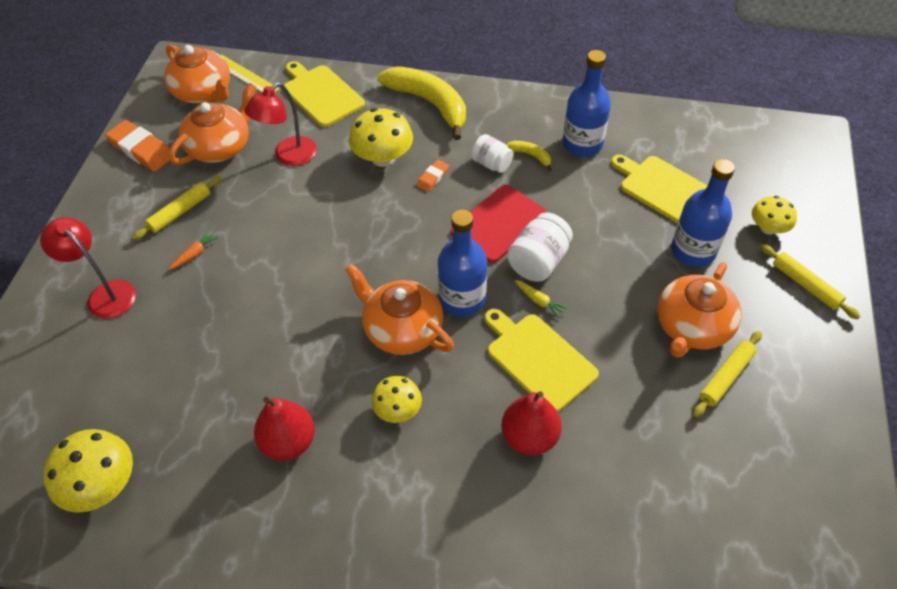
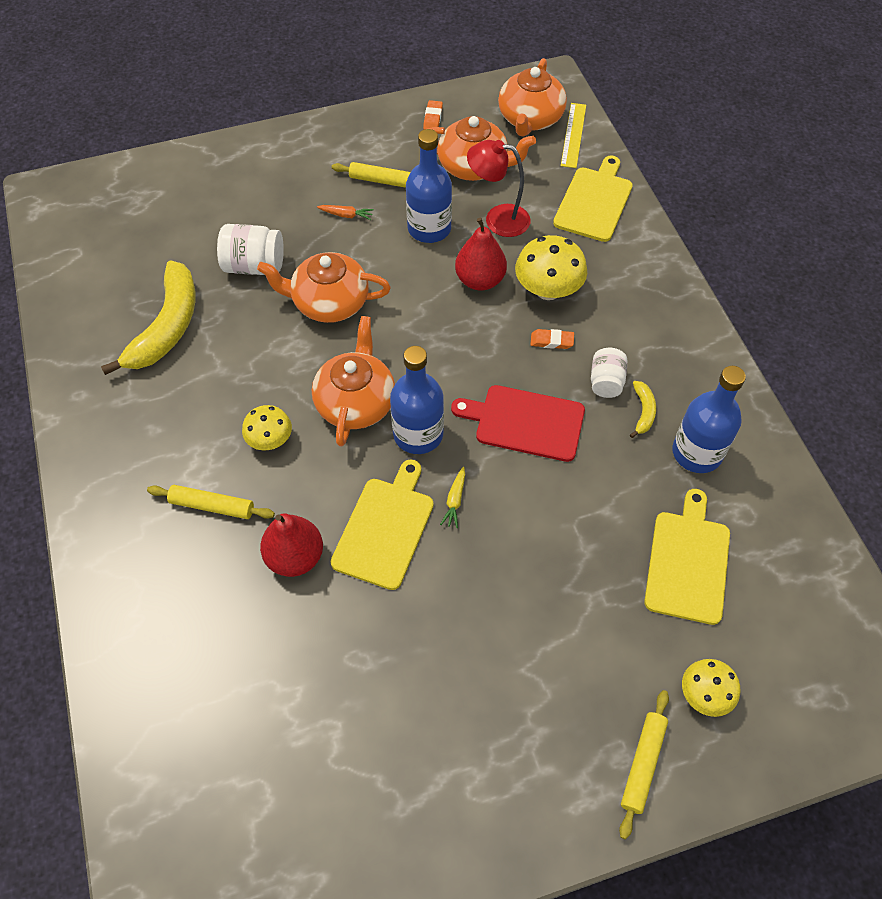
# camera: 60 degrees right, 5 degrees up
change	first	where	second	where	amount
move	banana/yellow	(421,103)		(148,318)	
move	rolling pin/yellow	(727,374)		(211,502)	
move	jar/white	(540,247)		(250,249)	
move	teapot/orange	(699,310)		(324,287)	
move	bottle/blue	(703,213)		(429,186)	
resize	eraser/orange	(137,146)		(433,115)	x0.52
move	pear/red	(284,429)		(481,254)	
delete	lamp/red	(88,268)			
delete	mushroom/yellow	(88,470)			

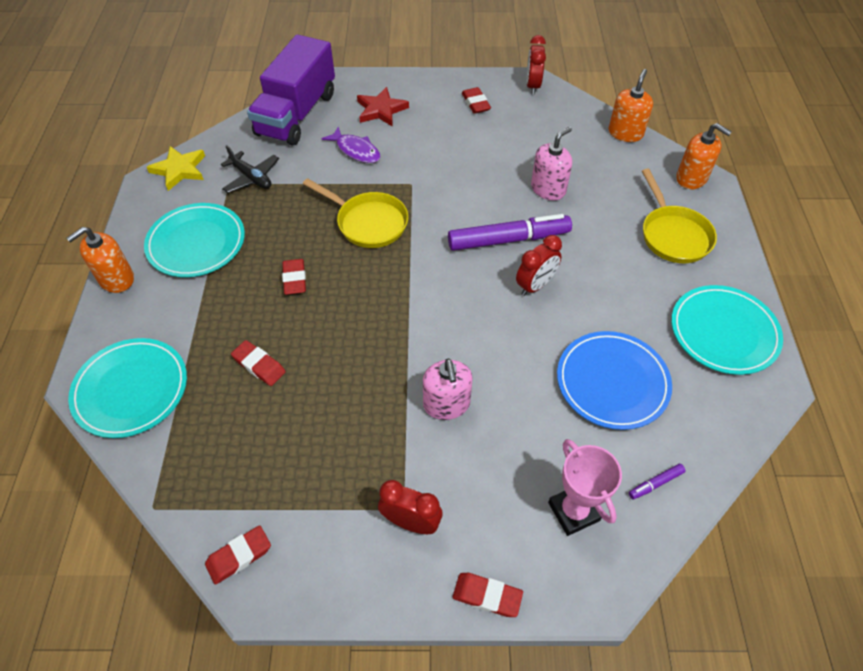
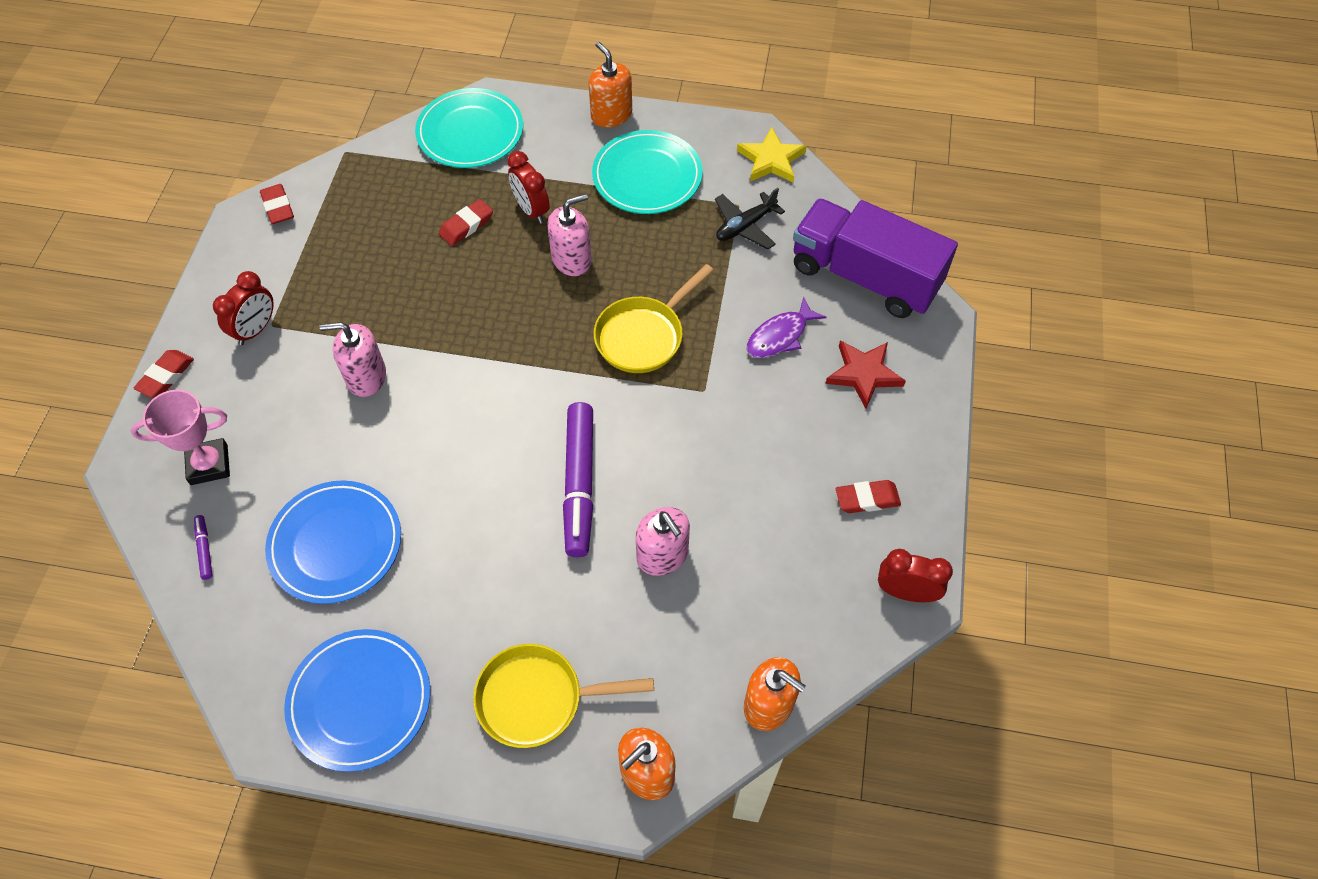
# camera: 100 degrees right, 5 degrees up
change	first	where	second	where	amount
recolor	plate/turquoise	(727,330)	plate/blue	(357,700)	
move	clock/red	(539,265)		(528,187)	
replace	eraser/red	(294,277)	soap dispenser/pink	(570,235)	

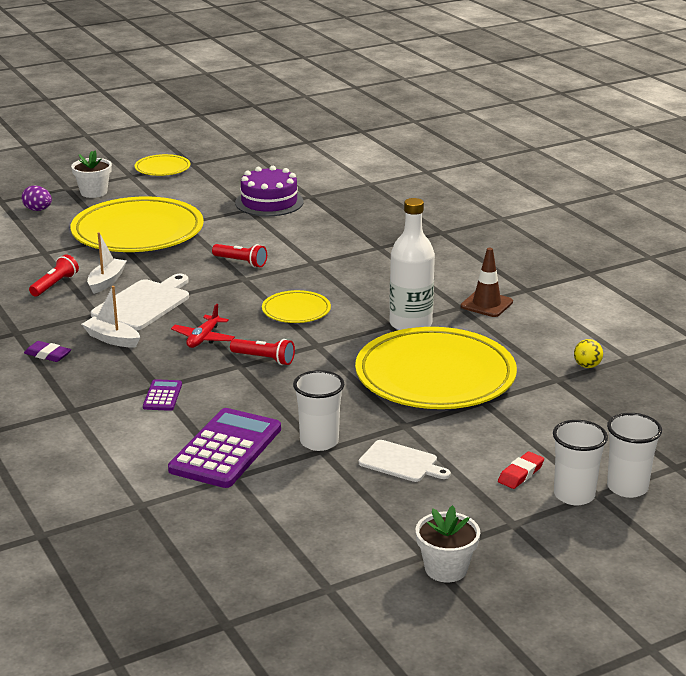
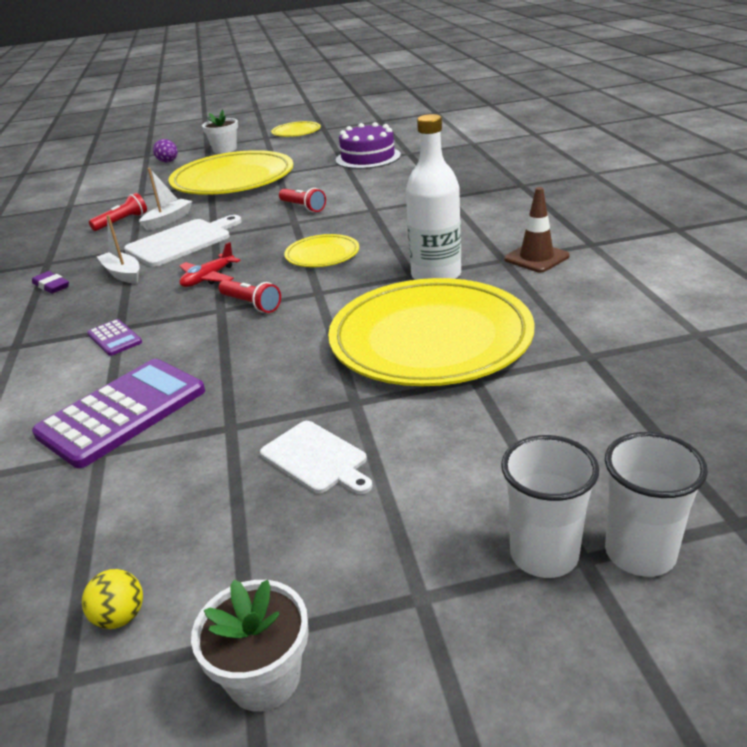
# camera: 20 degrees right, 5 degrees up
change	first	where	second	where	amount
move	ball/yellow	(588,353)		(112,599)	
rotate	calculator/purple	(162,395)		(114,337)	120 degrees clockwise
delete	cup/white	(319,410)			
delete	eraser/red	(521,470)			

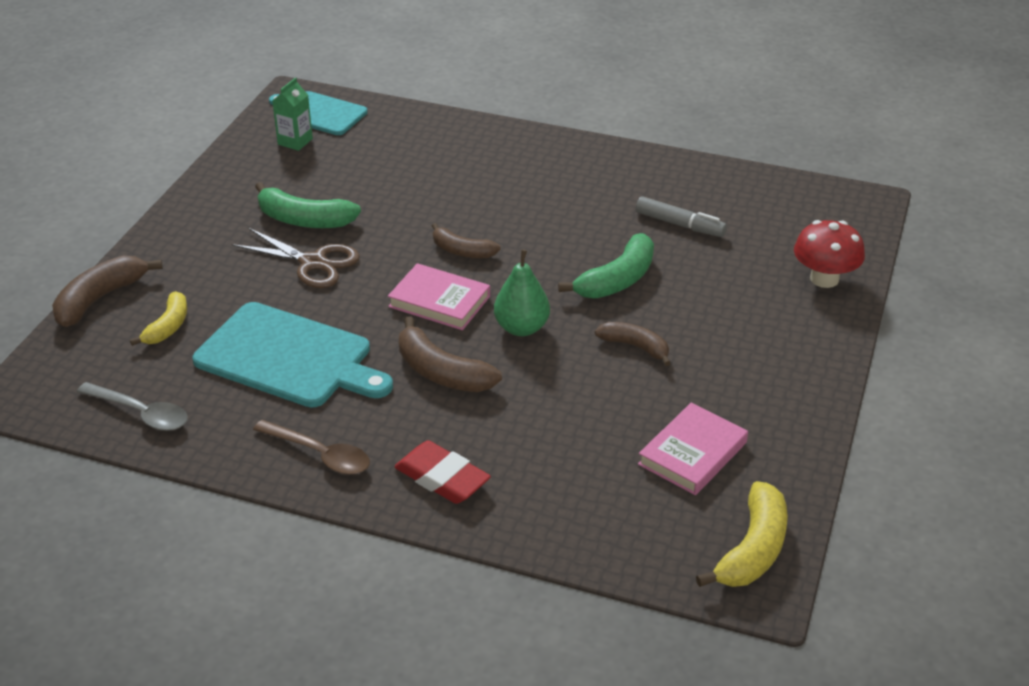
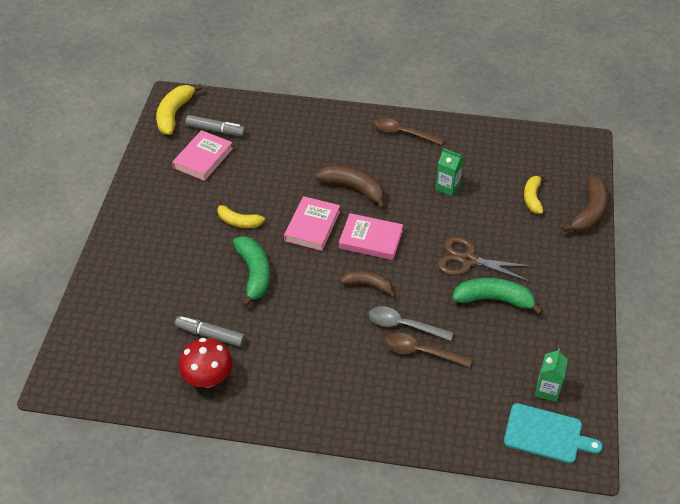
# camera: 170 degrees right, 10 degrees up
change	first	where	second	where	amount
move	mushroom/red	(829,254)		(206,362)	
insert			marker/grey	(215,125)	
recolor	banana/brown	(633,344)	banana/yellow	(240,214)	
rotate	banana/green	(606,266)		(251,271)	135 degrees clockwise
replace	pear/green	(522,292)	book/pink	(312,223)	
move	spoon/grey	(132,406)		(411,323)	
insert			spoon/brown	(428,350)	
replace	cutting board/turquoise	(292,355)	carton/green	(449,172)	
delete	eraser/red	(442,472)			

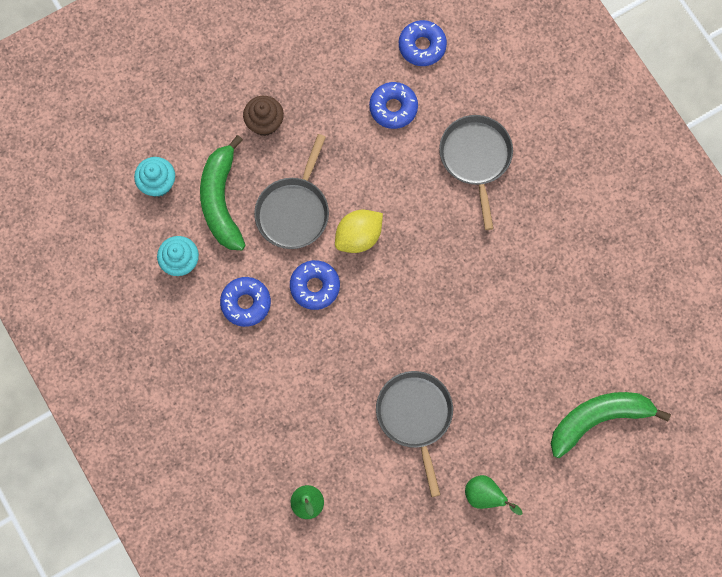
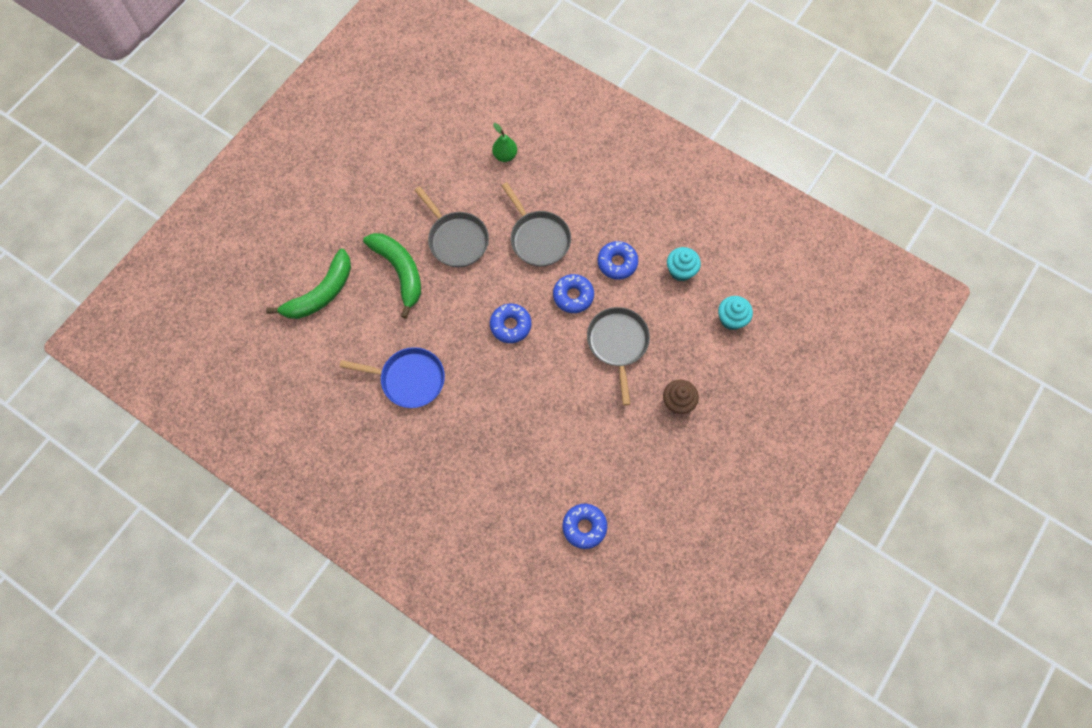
# camera: 155 degrees right, 5 degrees down
change	first	where	second	where	amount
insert			pan/blue	(392,377)	
move	banana/green	(223,192)		(392,276)	
move	donut/blue	(393,105)		(510,323)	
move	pan/grey	(476,172)		(536,224)	
delete	lemon/yellow	(359,231)			
delete	pear/green	(493,495)			

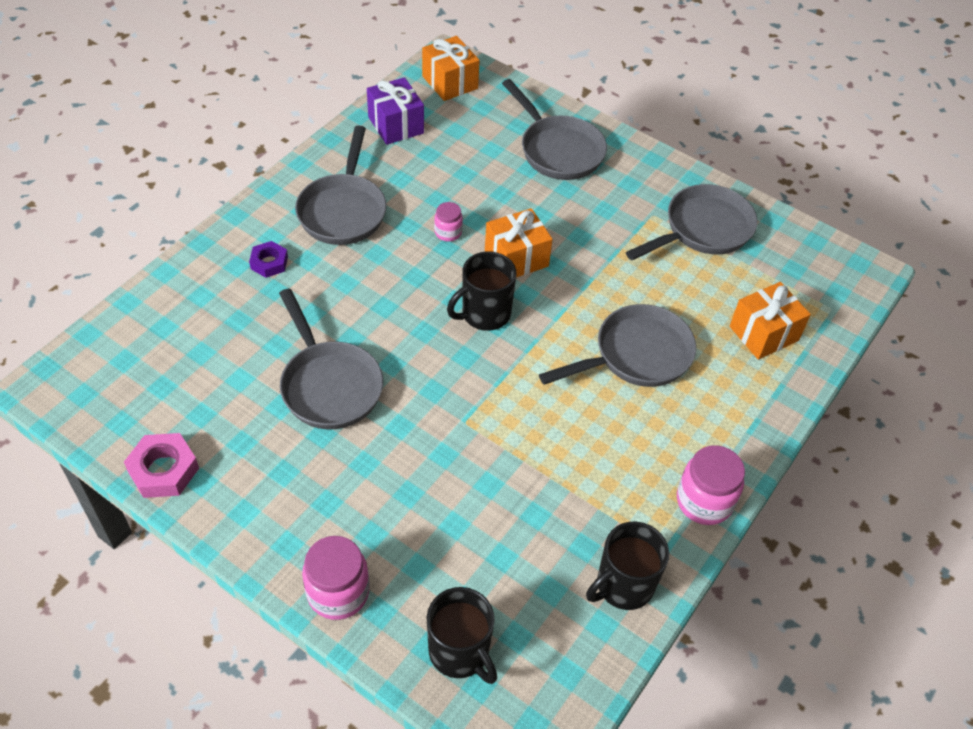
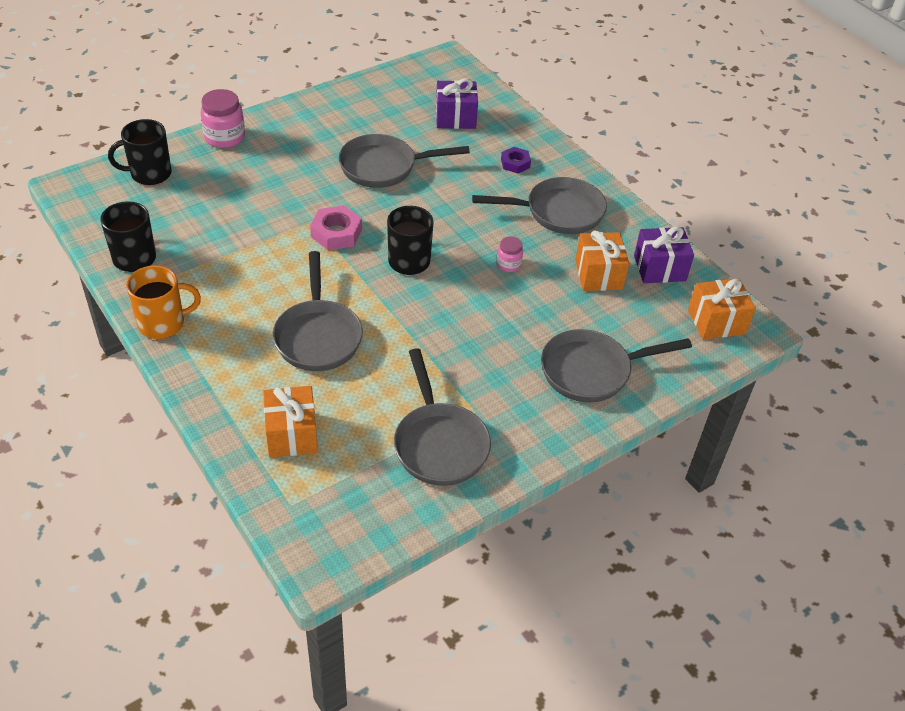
# camera: 110 degrees right, 5 degrees down
change	first	where	second	where	amount
replace	jar/pink	(711,485)	mug/orange	(163,302)	
move	nut/pink	(161,465)		(336,227)	
insert			gift/purple	(457,103)	
rotate	pan/grey	(341,185)		(539,205)	150 degrees clockwise
move	gift/orange	(519,242)		(602,260)	

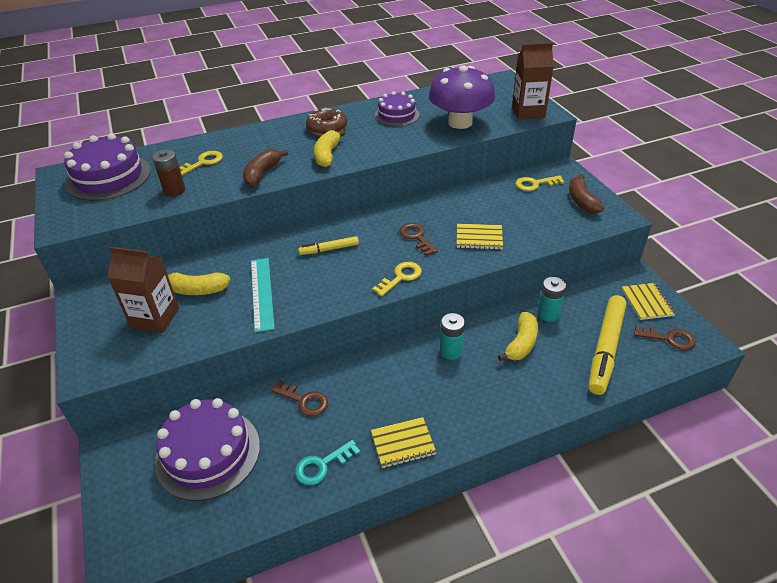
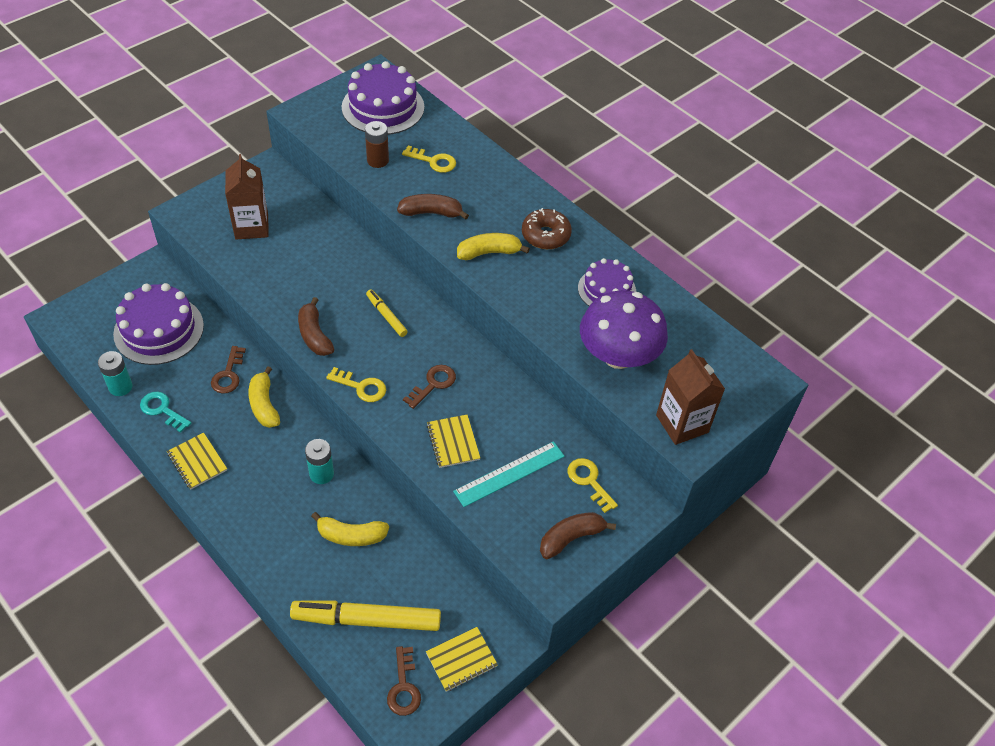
# camera: 65 degrees right, 10 degrees up
change	first	where	second	where	amount
move	battery/turquoise	(551,299)		(115,373)	
move	banana/yellow	(198,283)		(264,397)	
insert			banana/brown	(316,326)	
move	ruler/turquoise	(263,295)		(509,474)	

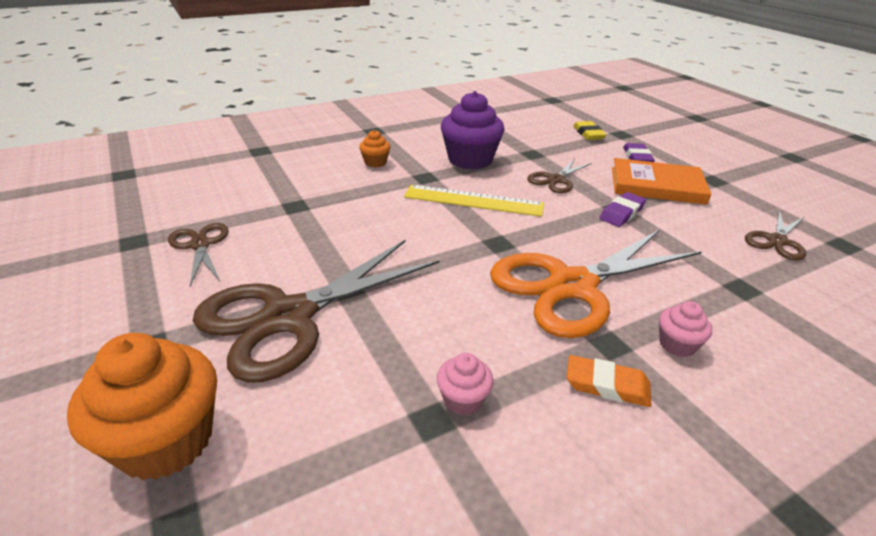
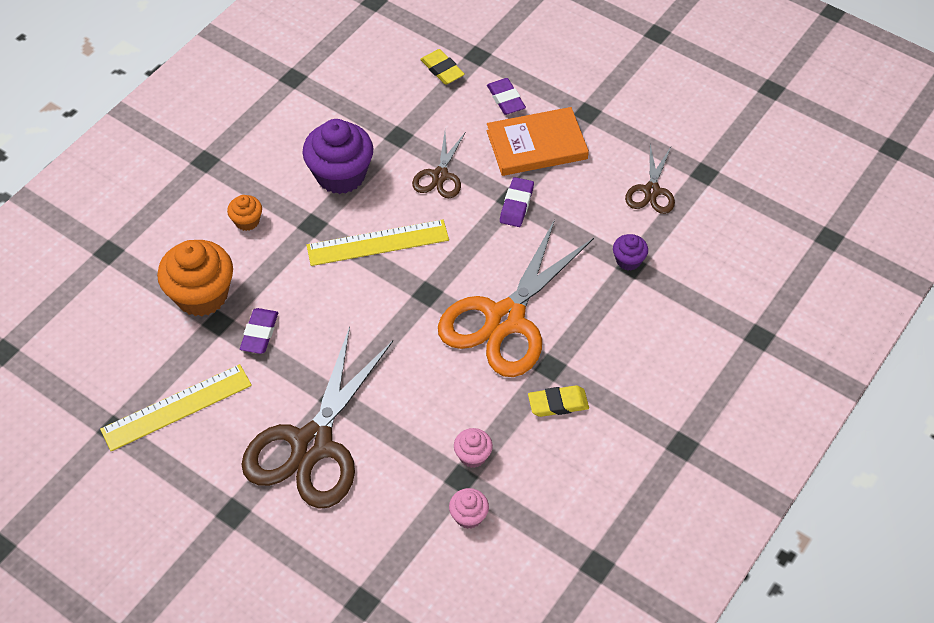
# camera: 25 degrees left, 20 degrees up
change	first	where	second	where	amount
replace	scissors/brown	(198,254)	ruler/yellow	(176,407)	
move	cupcake/orange	(142,406)		(195,278)	
insert			eraser/purple	(259,331)	
move	cupcake/pink	(685,329)		(469,508)	
recolor	eraser/orange	(609,381)	eraser/yellow	(558,401)	
insert			cupcake/purple	(630,252)	

